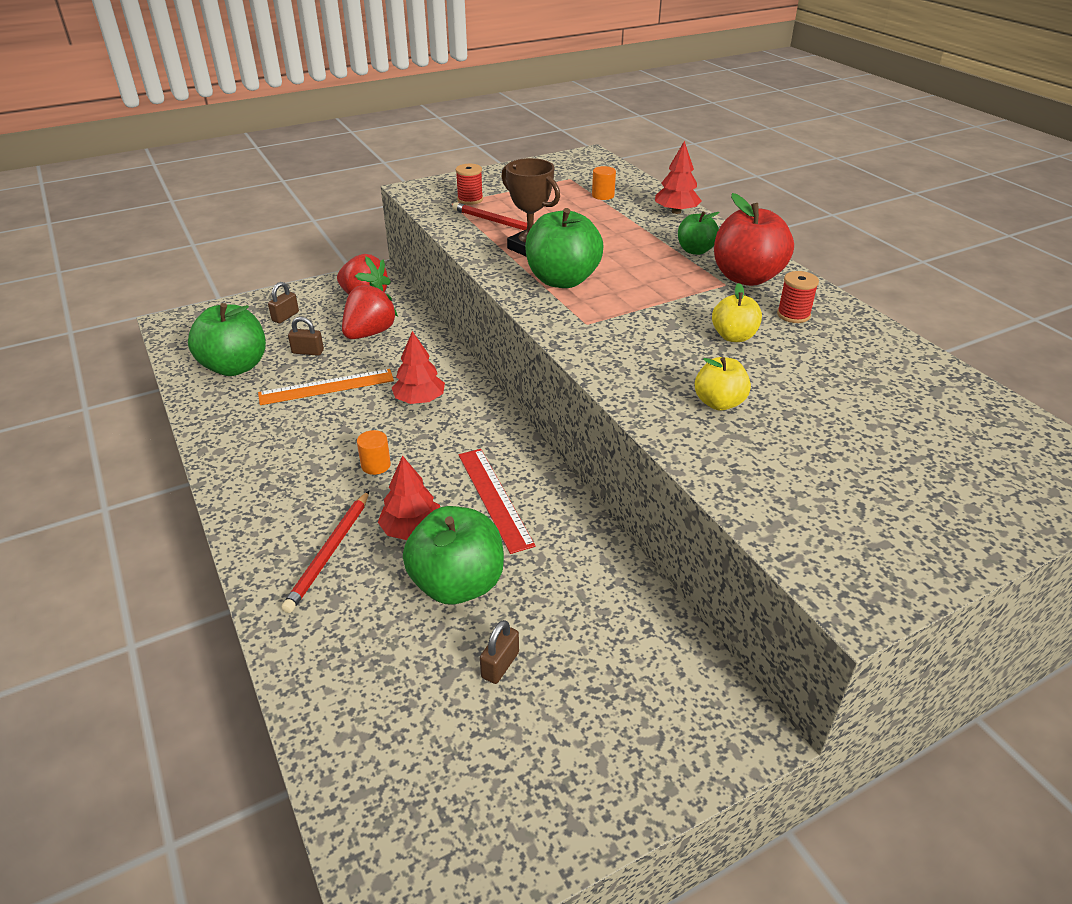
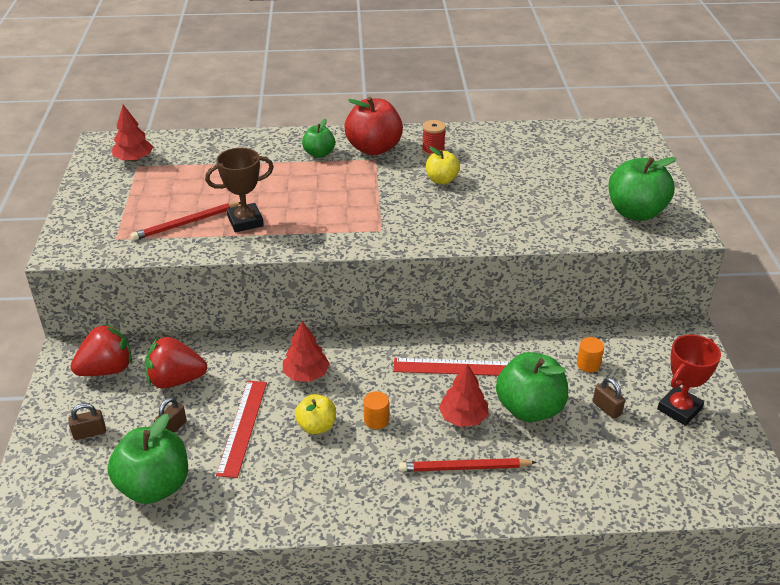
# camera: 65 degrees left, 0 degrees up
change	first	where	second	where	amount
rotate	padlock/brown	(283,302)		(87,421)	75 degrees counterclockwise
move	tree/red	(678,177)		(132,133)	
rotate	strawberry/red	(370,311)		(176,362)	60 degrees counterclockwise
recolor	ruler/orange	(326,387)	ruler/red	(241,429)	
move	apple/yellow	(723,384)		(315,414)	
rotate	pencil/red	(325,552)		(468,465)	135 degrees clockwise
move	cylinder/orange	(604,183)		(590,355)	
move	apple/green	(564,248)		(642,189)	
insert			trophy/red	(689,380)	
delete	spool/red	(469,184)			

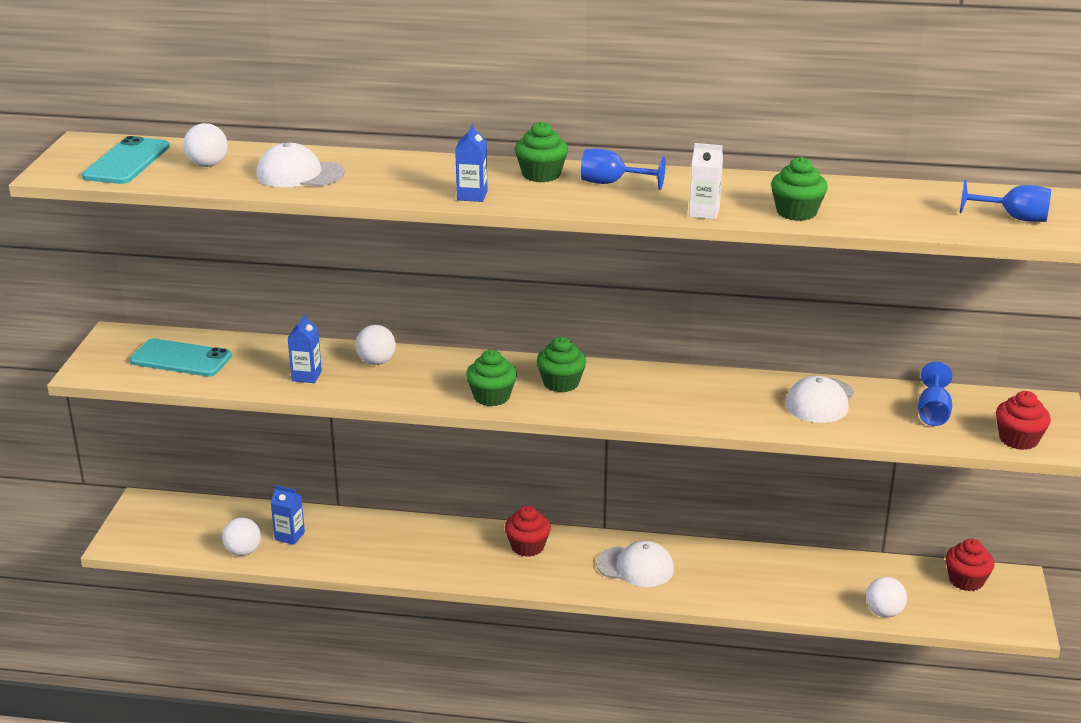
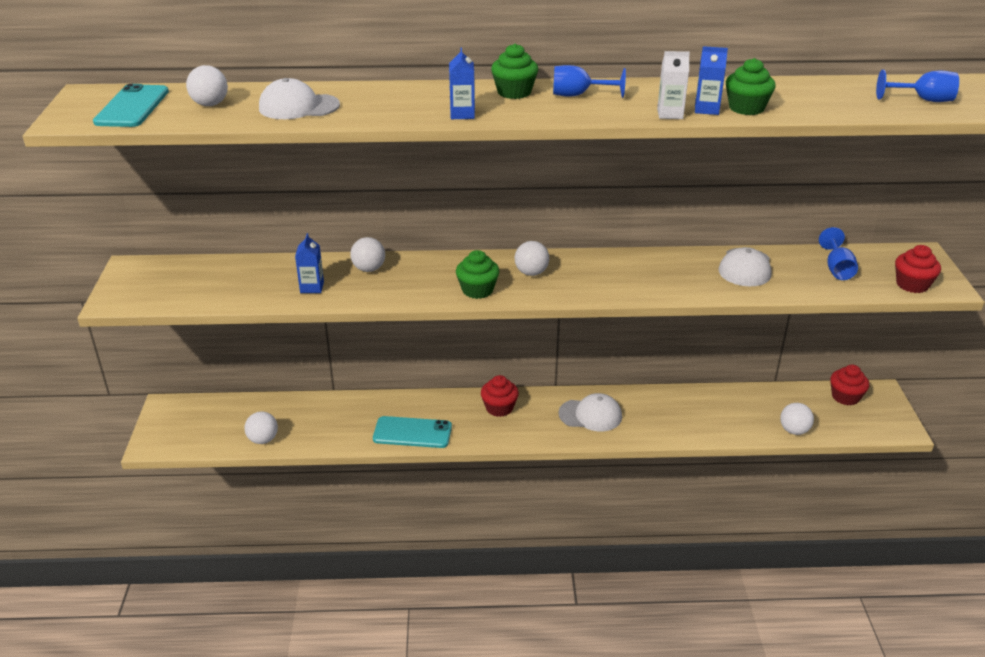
# camera: 10 degrees left, 5 degrees up
change	first	where	second	where	amount
move	phone/turquoise	(180,357)		(412,432)	
replace	cupcake/green	(561,365)	ball/white	(532,258)	
move	carton/blue	(288,515)		(711,80)	

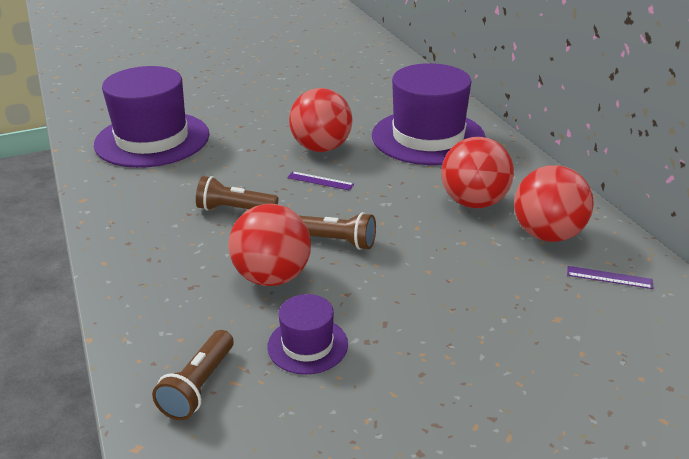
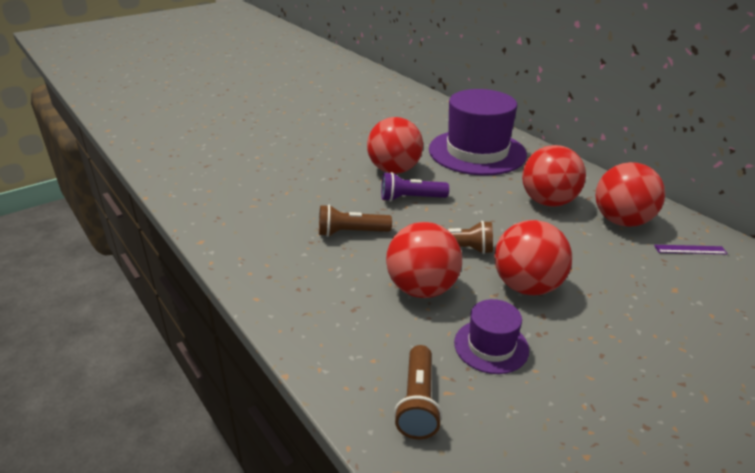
# camera: 15 degrees left, 0 degrees up
change	first	where	second	where	amount
replace	ruler/purple	(320,181)	flashlight/purple	(415,187)	
insert			ball/red	(533,257)	
delete	hat/purple	(151,117)			

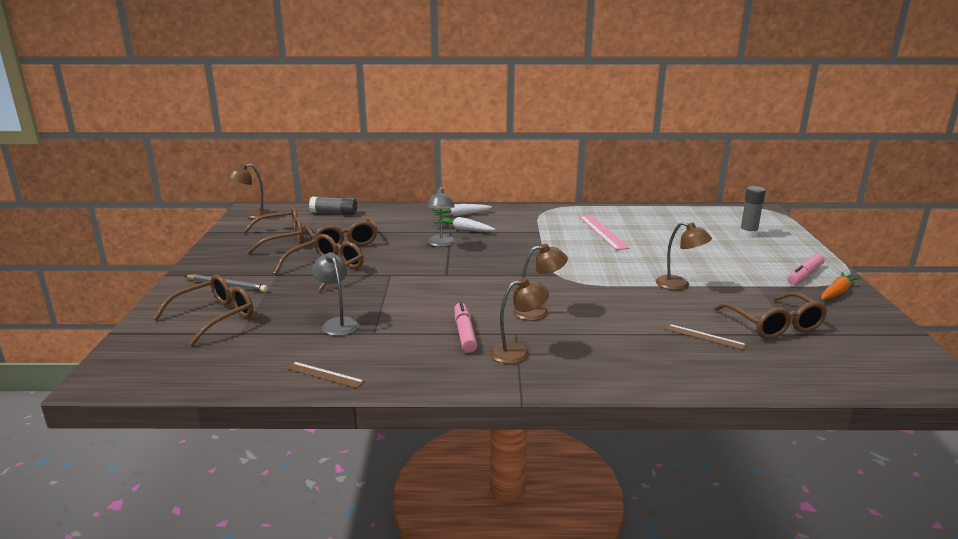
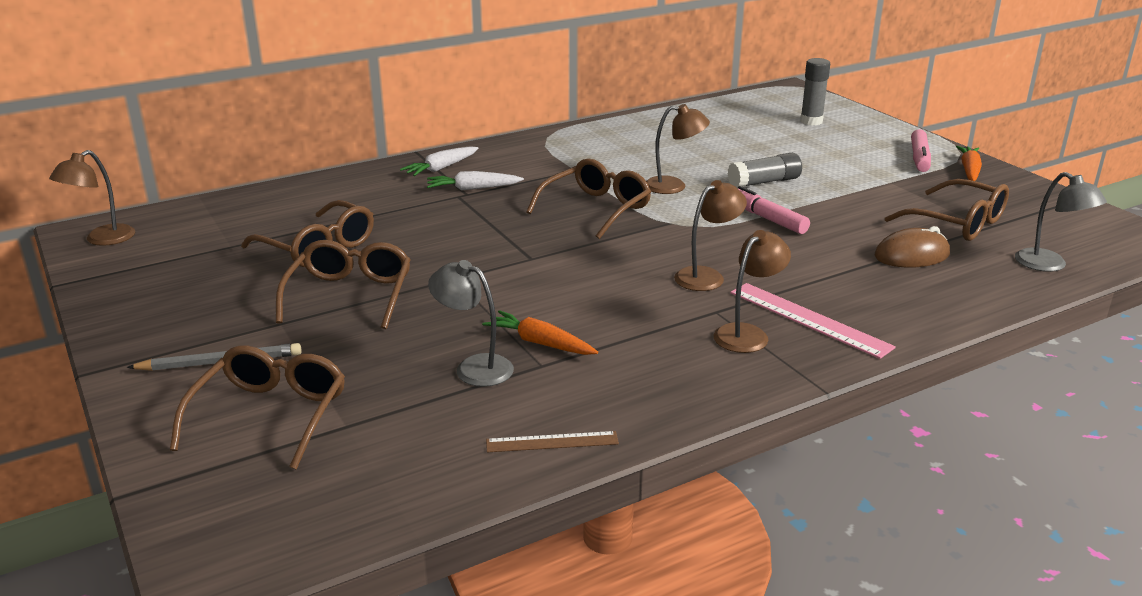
# camera: 30 degrees left, 5 degrees up
change	first	where	second	where	amount
insert			carrot/orange	(540,332)	
move	glasses/brown	(273,230)		(588,198)	
move	lamp/brown	(684,256)		(678,149)	
move	glue stick/grey	(333,206)		(765,170)	
move	ruler/pink	(604,232)		(813,321)	
move	marker/pink	(465,327)		(774,210)	
replace	ruler/brown	(706,337)	mouse/brown	(912,247)	
move	lamp/grey	(441,217)		(1061,222)	

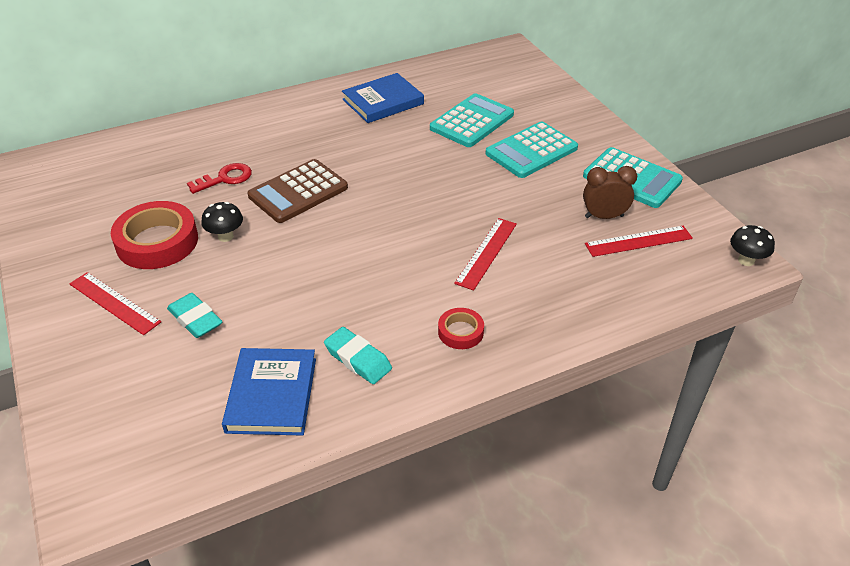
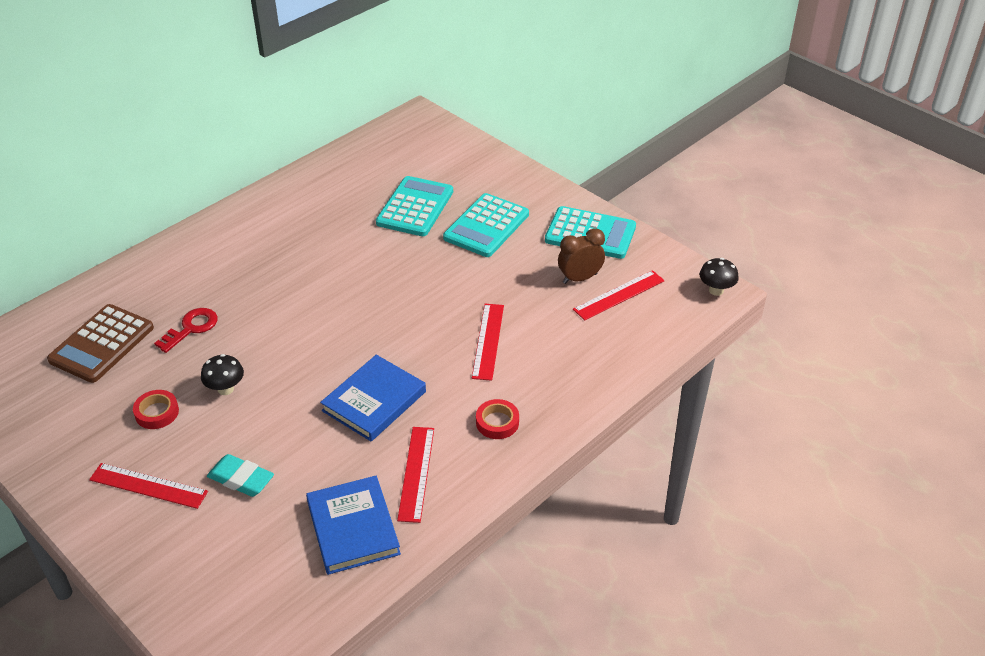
# camera: 20 degrees left, 0 degrees up
change	first	where	second	where	amount
move	calculator/brown	(298,191)		(100,343)	
resize	tape/red	(154,235)		(156,409)	x0.51
move	book/blue	(383,98)		(373,398)	
replace	eraser/turquoise	(358,355)	ruler/red	(415,475)	

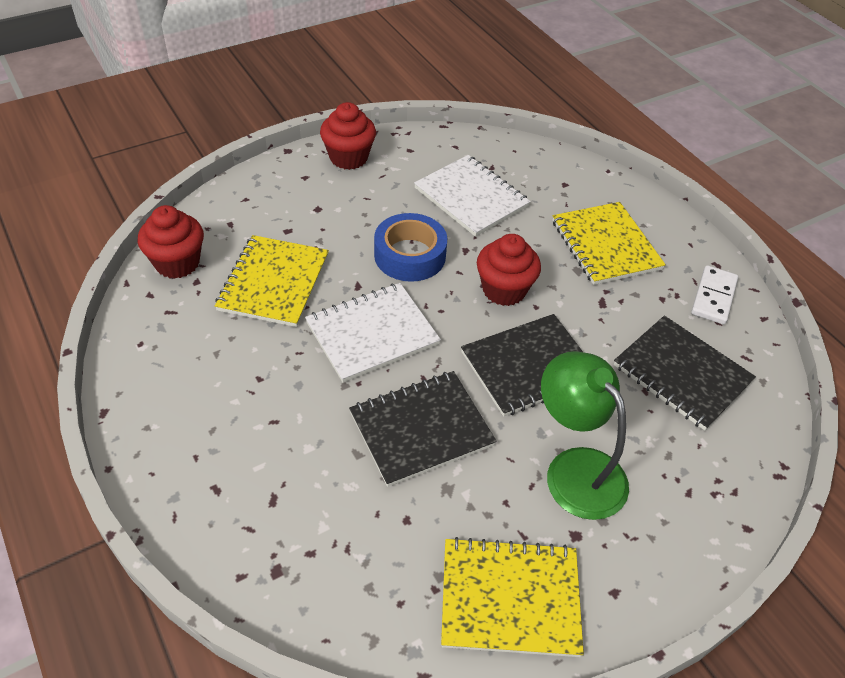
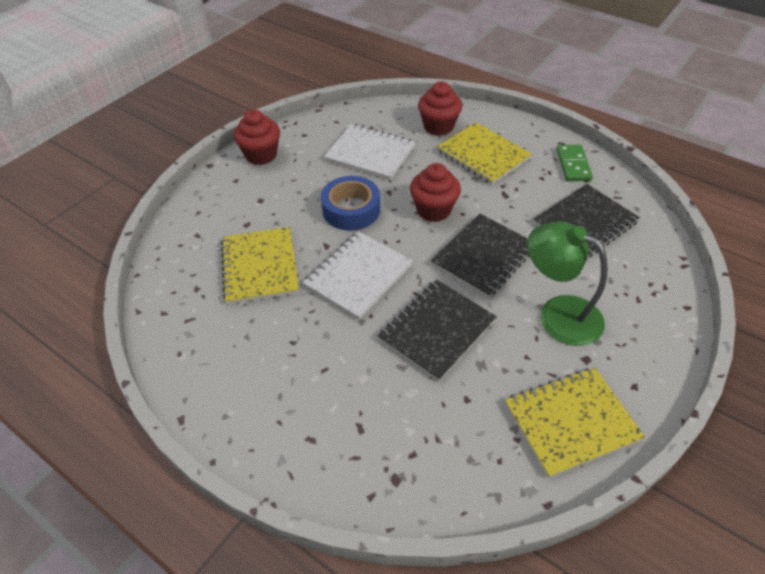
# camera: 20 degrees left, 0 degrees up
change	first	where	second	where	amount
move	cupcake/red	(171,242)		(440,108)	
rotate	notebook/black	(685,373)		(587,220)	60 degrees counterclockwise
recolor	domino/white	(714,295)	domino/green	(574,163)	

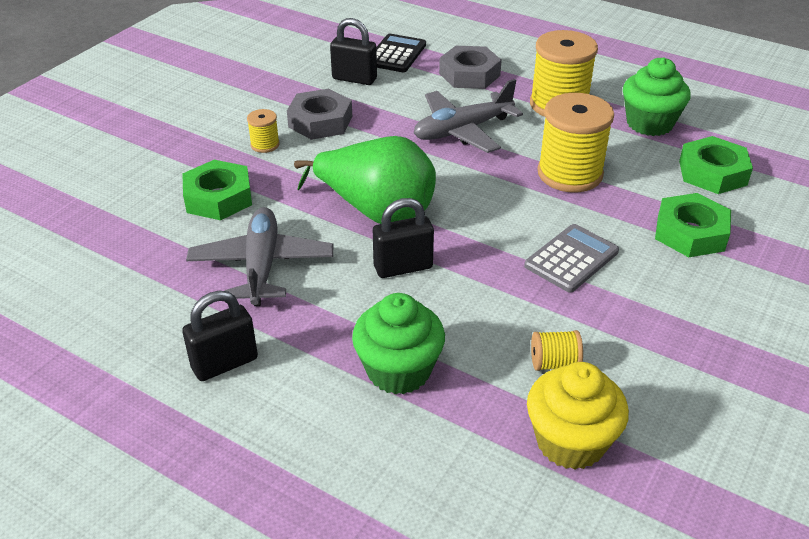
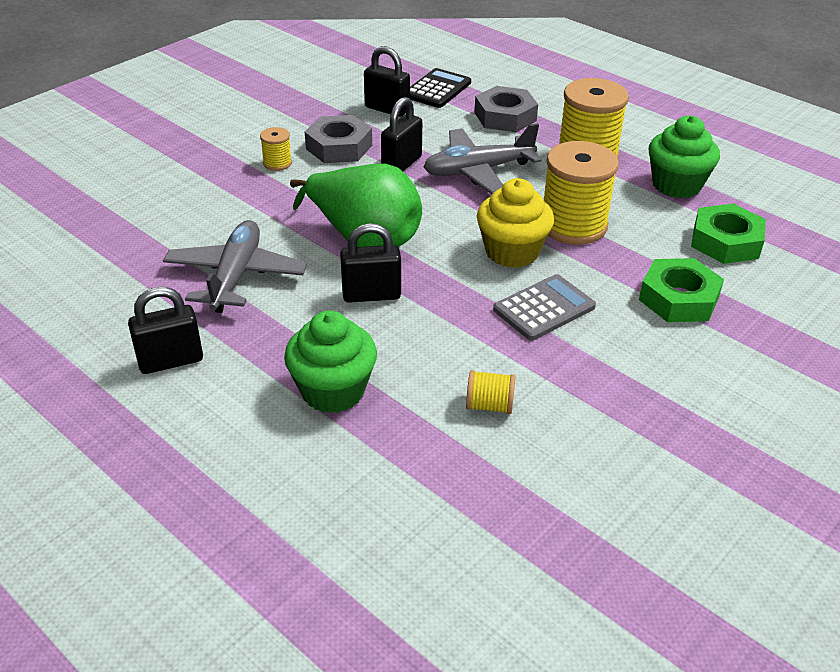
# camera: 10 degrees right, 0 degrees up
change	first	where	second	where	amount
insert			padlock/black	(401,134)	
move	cupcake/yellow	(578,416)		(515,223)	
delete	nut/green	(217,190)			

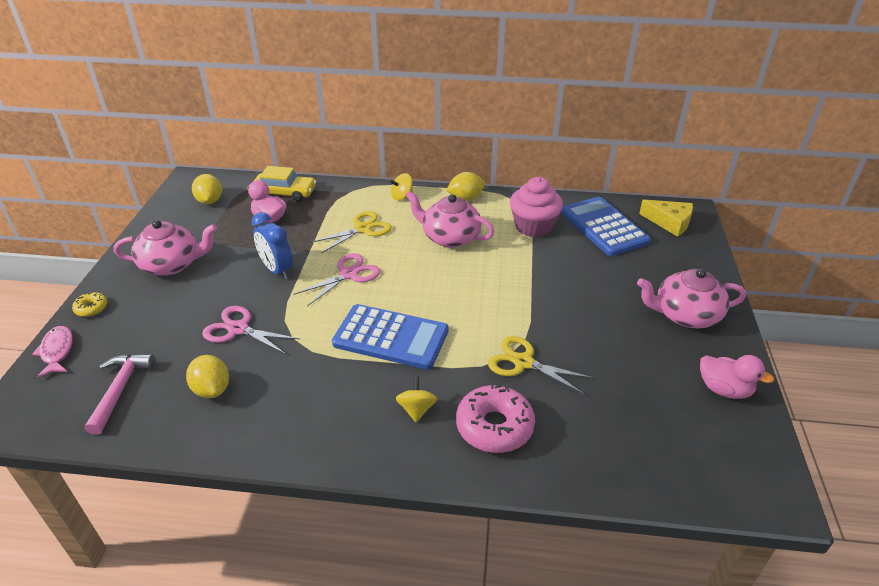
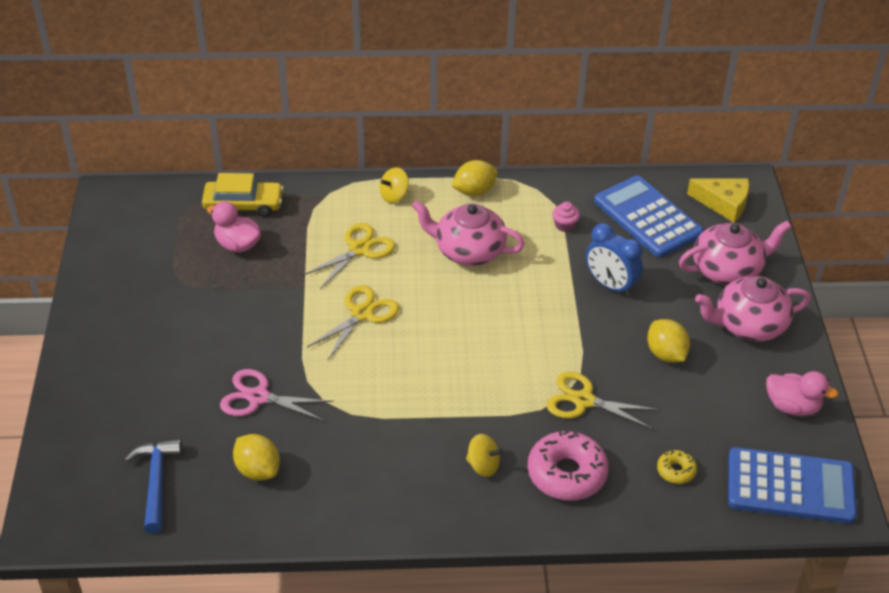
# camera: 10 degrees left, 5 degrees up
change	first	where	second	where	amount
recolor	hammer/pink	(120,394)	hammer/blue	(153,486)	
recolor	scissors/pink	(337,279)	scissors/yellow	(353,323)	
rotate	spinning top/yellow	(416,399)		(484,455)	120 degrees clockwise
resize	cupcake/pink	(536,207)		(566,217)	x0.44
move	clock/blue	(272,245)		(614,259)	
move	lemon/yellow	(207,189)		(668,341)	
move	donut/yellow	(89,304)		(677,467)	
move	teapot/pink	(165,248)		(735,253)	
move	calculator/blue	(390,337)		(792,485)	
delete	fish/pink	(52,352)			

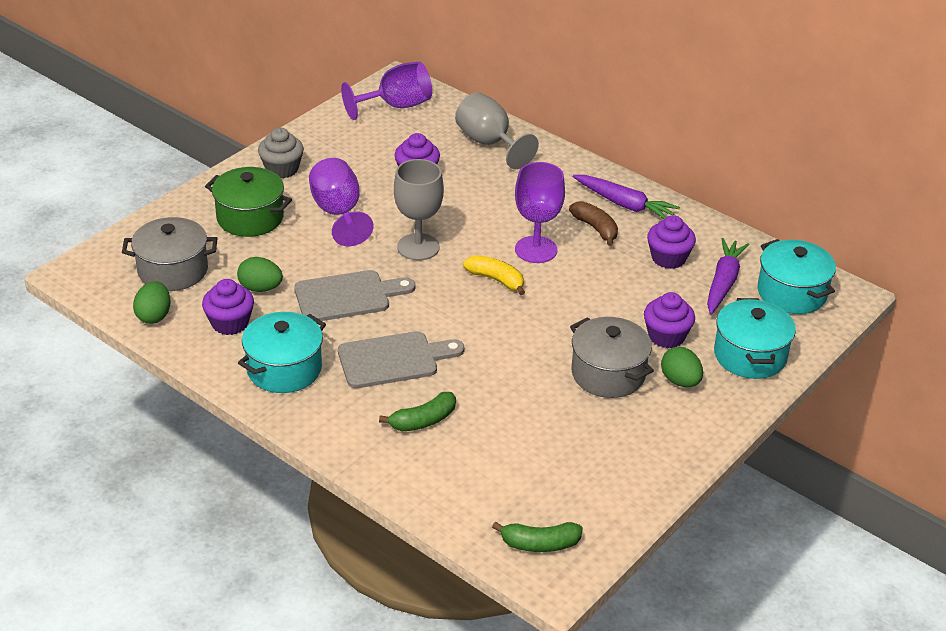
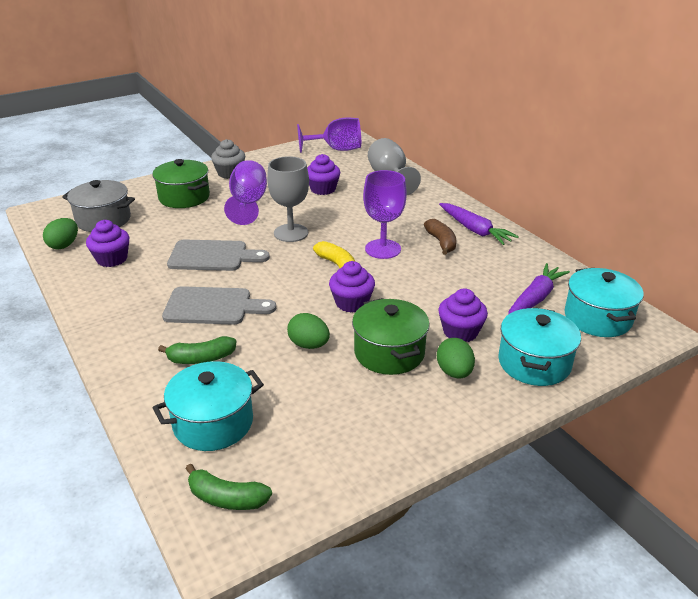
# camera: 20 degrees right, 5 degrees down
change	first	where	second	where	amount
move	pot/turquoise	(282,352)		(208,406)	
move	egg/green	(260,274)		(308,331)	
move	cupcake/purple	(671,242)		(352,287)	
recolor	pot/grey	(612,357)	pot/green	(391,336)	

